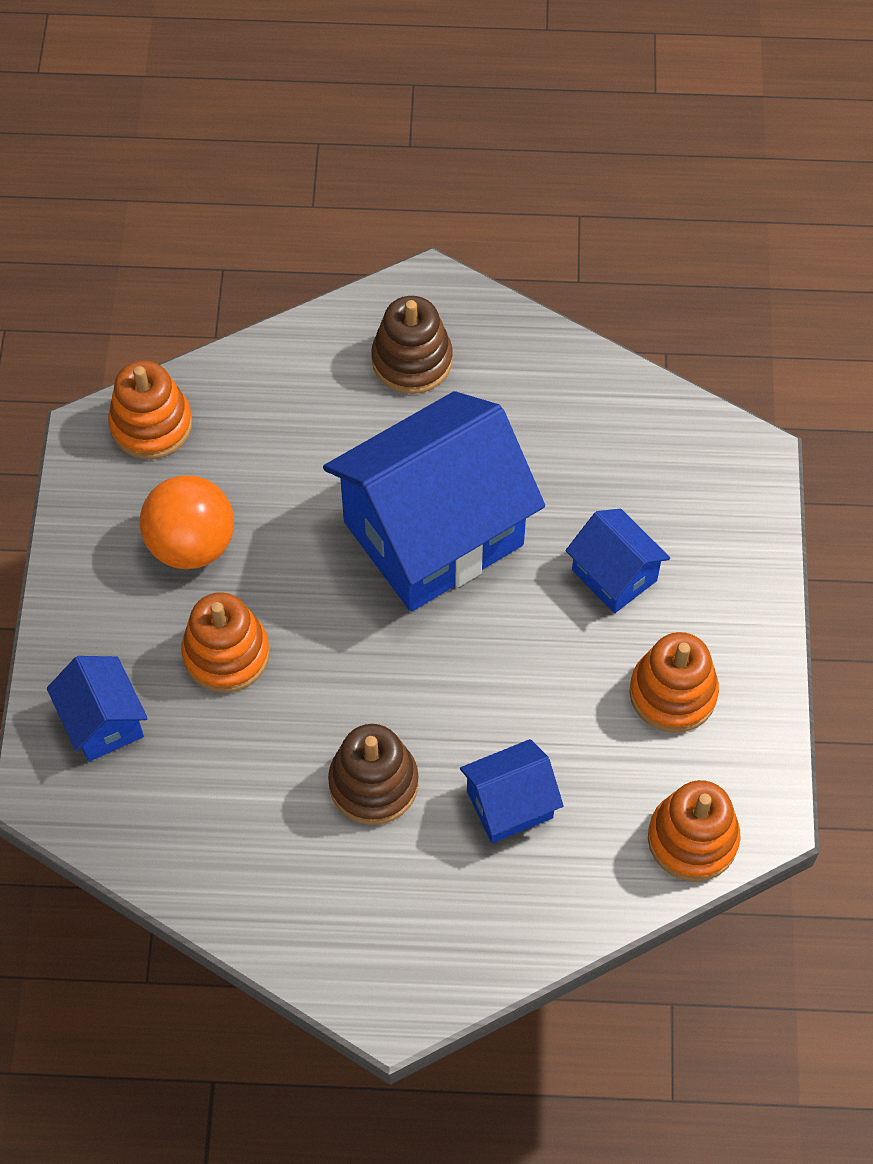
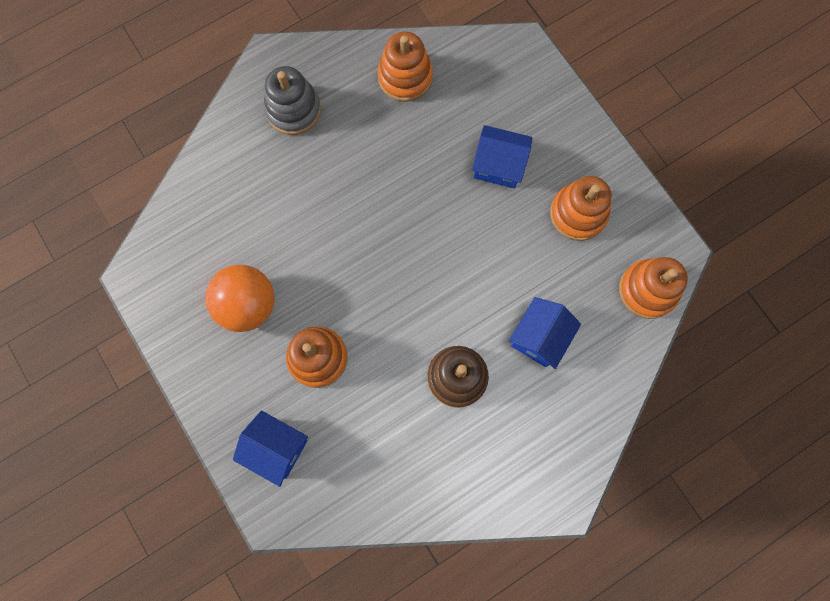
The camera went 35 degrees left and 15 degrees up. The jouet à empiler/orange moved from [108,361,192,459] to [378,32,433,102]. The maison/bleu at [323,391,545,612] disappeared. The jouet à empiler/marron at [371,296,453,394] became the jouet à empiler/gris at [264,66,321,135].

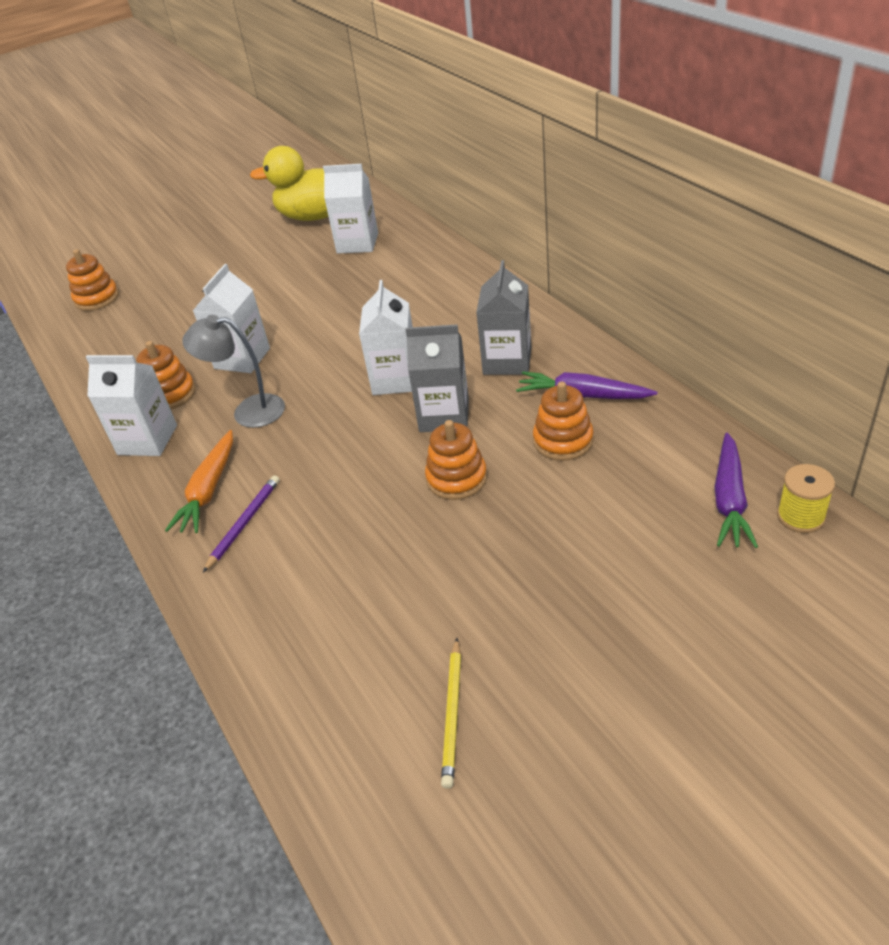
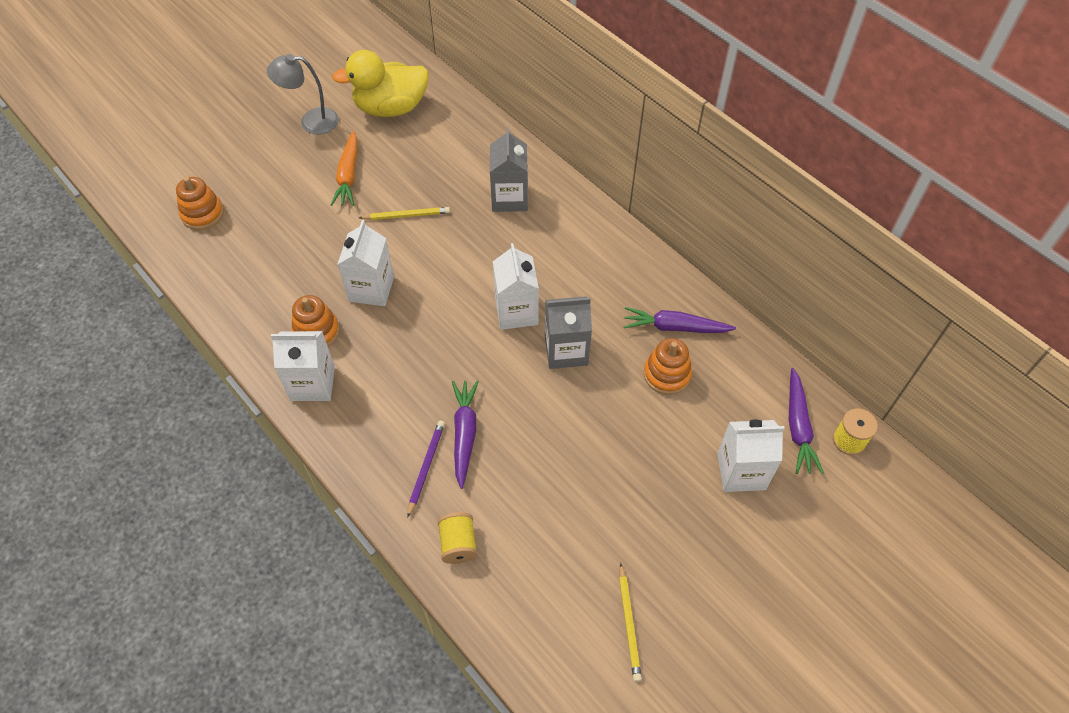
The camera went 15 degrees left and 15 degrees up. The carotte/orange moved from [165,430,233,533] to [331,131,357,206]. The lampe/gris moved from [182,315,285,428] to [267,54,339,134]. The brique de lait/blanc moved from [323,164,378,254] to [717,419,785,492]. The jouet à empiler/orange at [425,420,487,500] disappeared. The brique de lait/gris moved from [476,260,531,375] to [490,128,528,212]. The crayon/jaune at [359,207,450,220] appeared. The bobine/jaune at [437,512,478,564] appeared. The carotte/violet at [452,380,479,489] appeared.

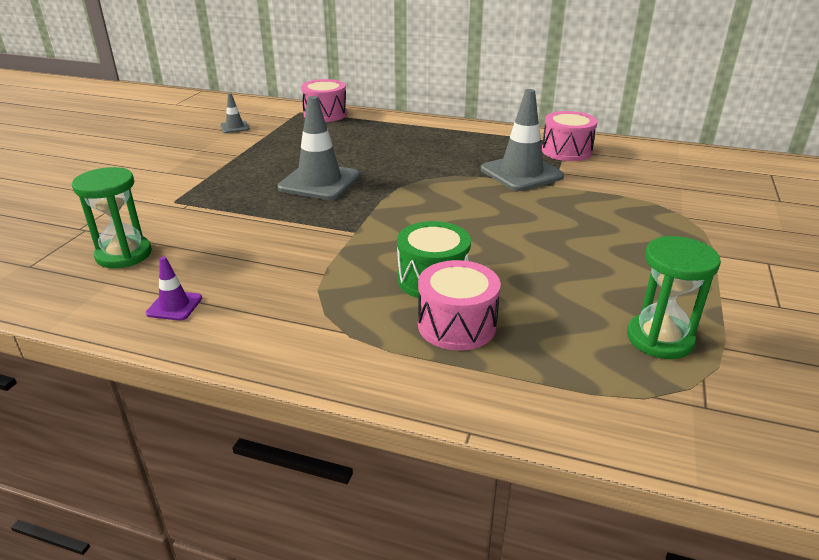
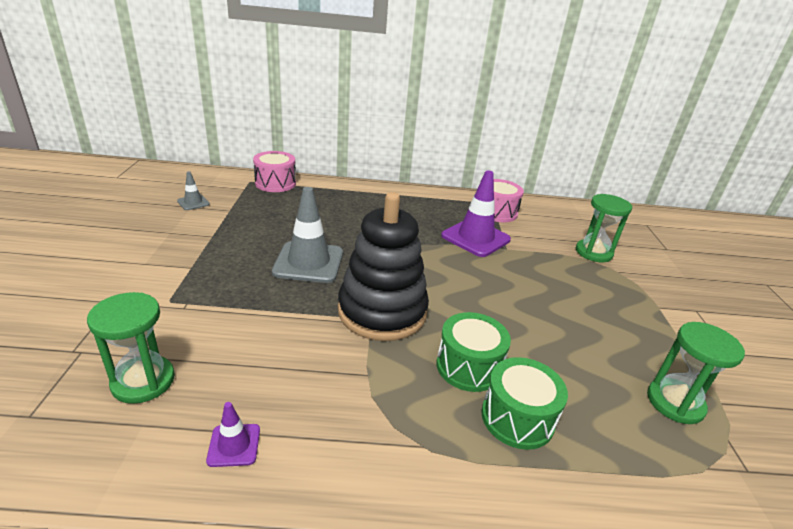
The camera went 20 degrees left and 0 degrees up. The tambour/rose at [418,260,501,351] became the tambour/vert at [481,357,568,450]. The cône de chantier/gris at [481,89,564,191] became the cône de chantier/violet at [441,170,511,257]. The jouet à empiler/noir at [338,192,429,341] appeared. The sablier/vert at [576,194,632,262] appeared.

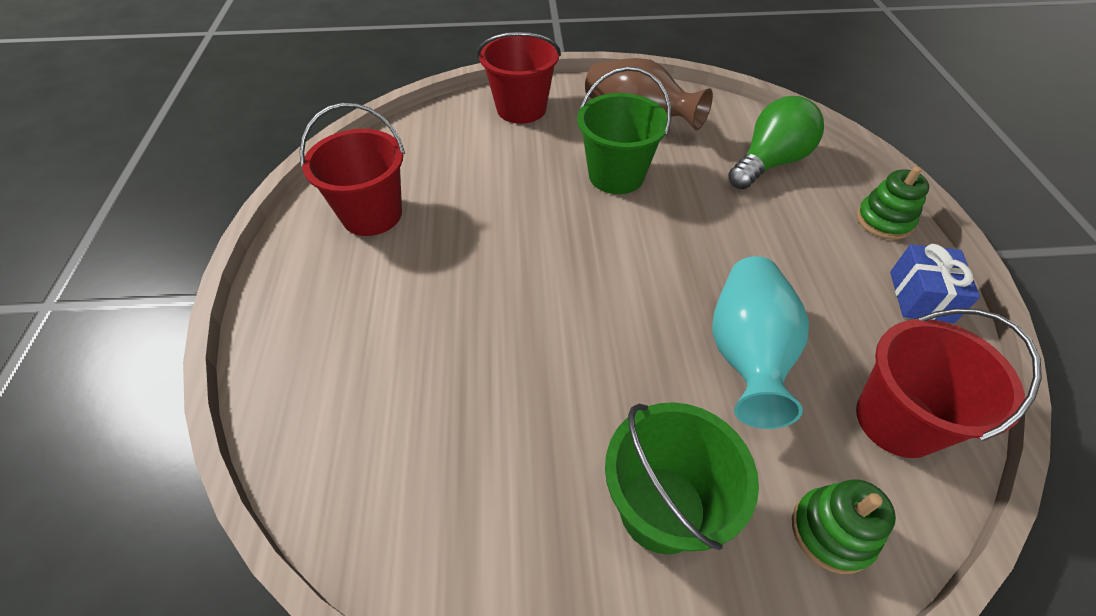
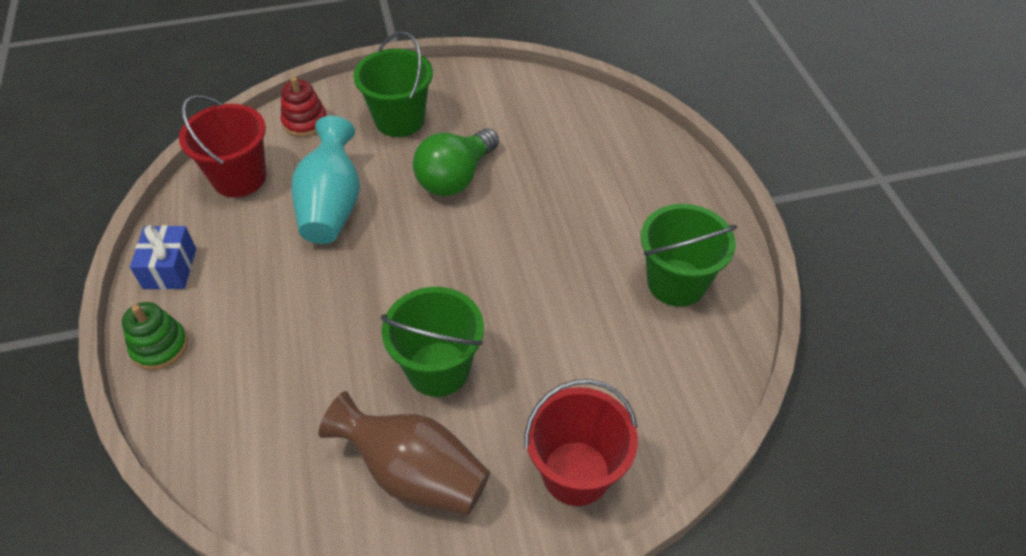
The camera went 170 degrees right and 0 degrees up. The seau/rouge at [299,103,405,236] became the seau/vert at [641,204,737,307]. The ampoule/vert moved from [728,96,824,189] to [413,128,499,196]. The jouet à empiler/vert at [792,479,896,574] became the jouet à empiler/rouge at [281,77,327,137].

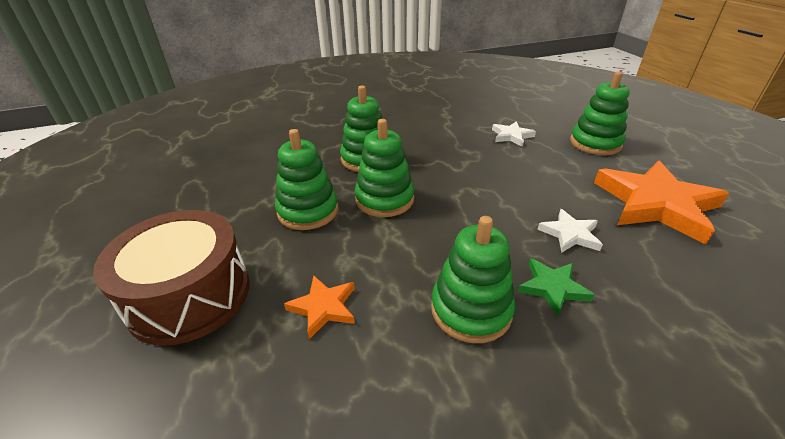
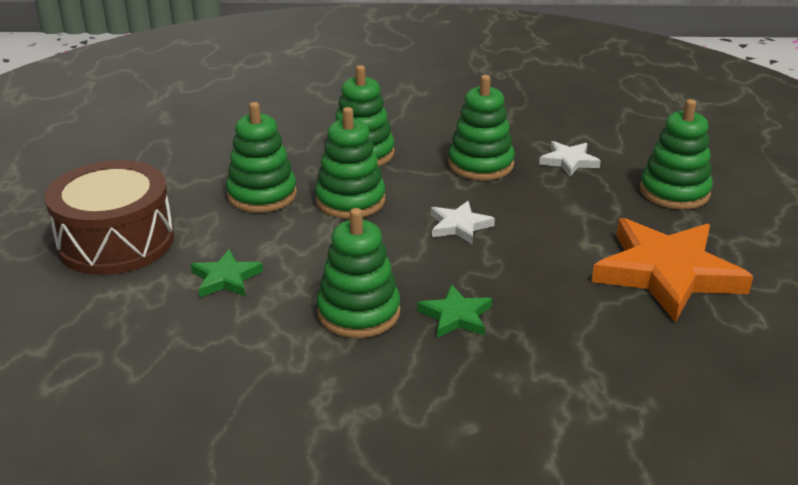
The camera went 20 degrees right and 5 degrees down. The étoile/orange at [284,275,355,339] became the étoile/vert at [191,249,263,297]. The étoile/blanc moved from [537,209,603,253] to [431,201,495,245]. The jouet à empiler/vert at [448,75,515,180] appeared.

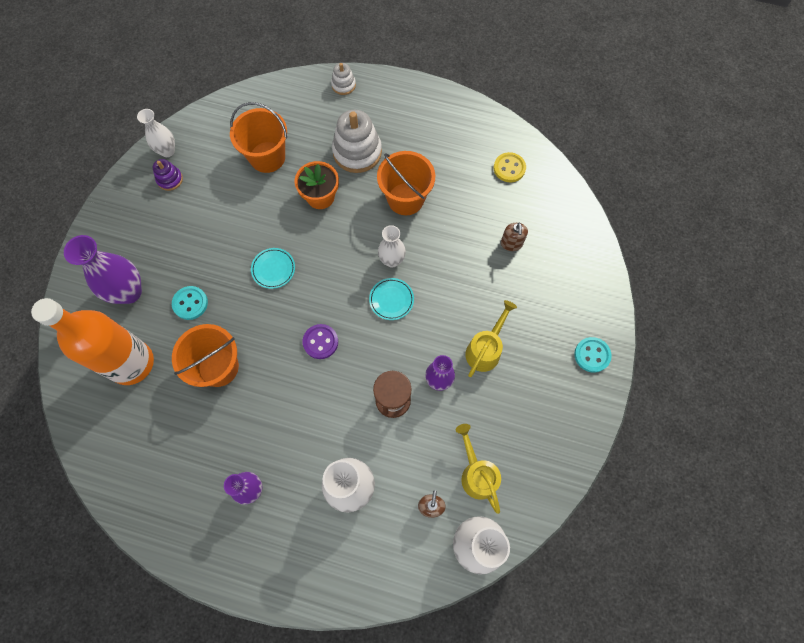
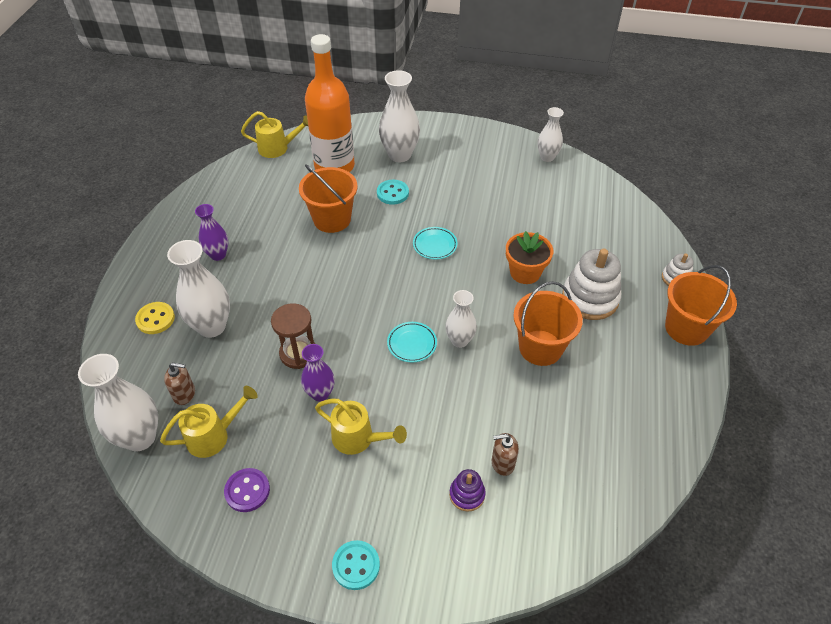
The camera went 85 degrees right and 20 degrees down. The vase/violet at [64,235,142,304] became the vase/blanc at [379,70,420,162]. The jouet à empiler/violet moved from [153,159,183,191] to [449,469,486,512]. The seau/orange moved from [230,102,287,173] to [665,265,737,346]. The bouton/violet moved from [303,324,338,359] to [224,468,270,512]. The bouton/jaune moved from [494,152,526,182] to [135,302,175,334]. The arrosoir/jaune at [241,111,308,158] appeared.

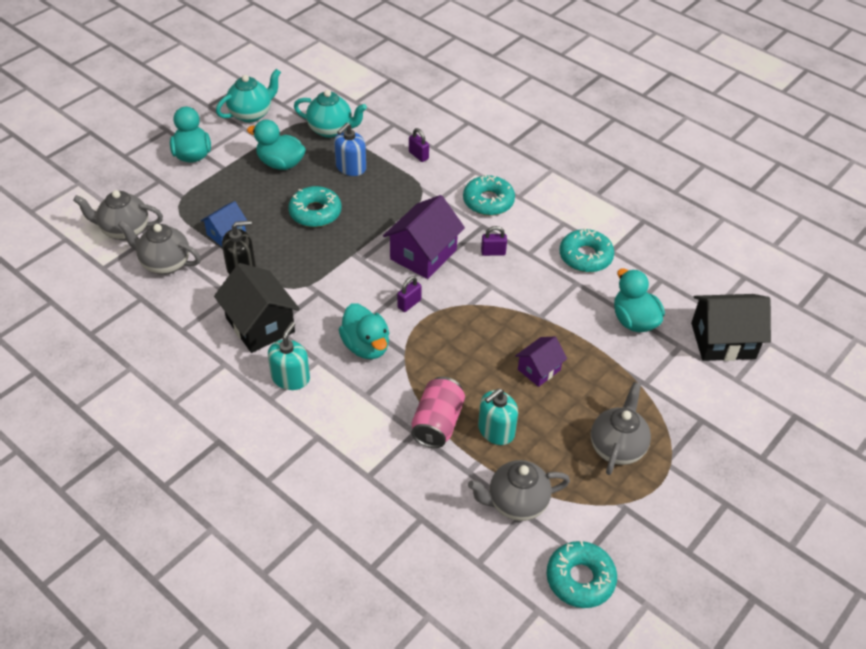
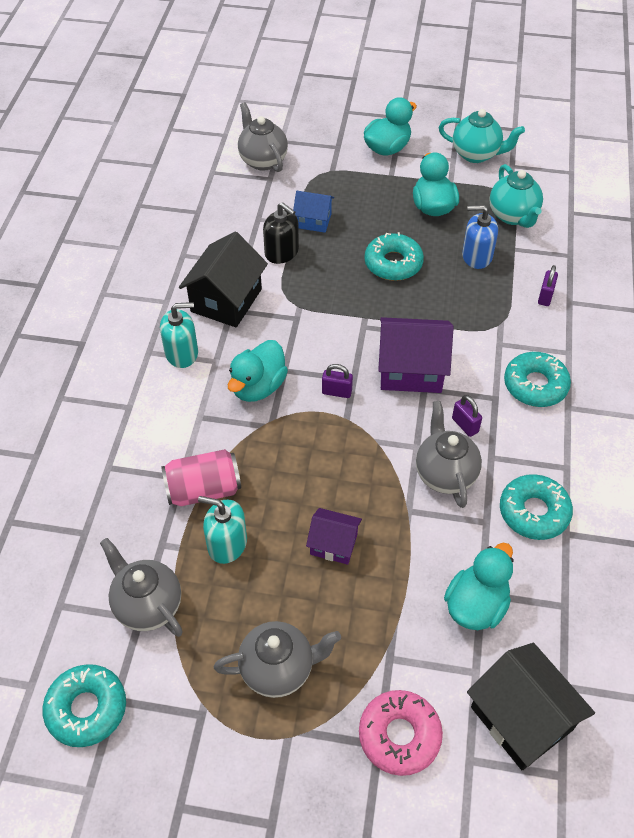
The camera went 60 degrees right and 5 degrees up. The théière/gris moved from [118,220,201,275] to [416,401,482,508]. The beignet/rose at [359,690,443,776] appeared.

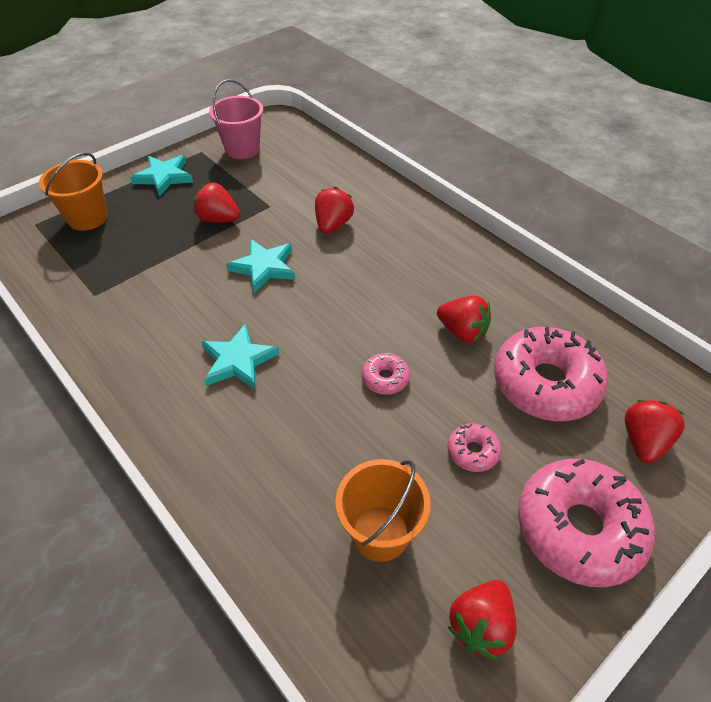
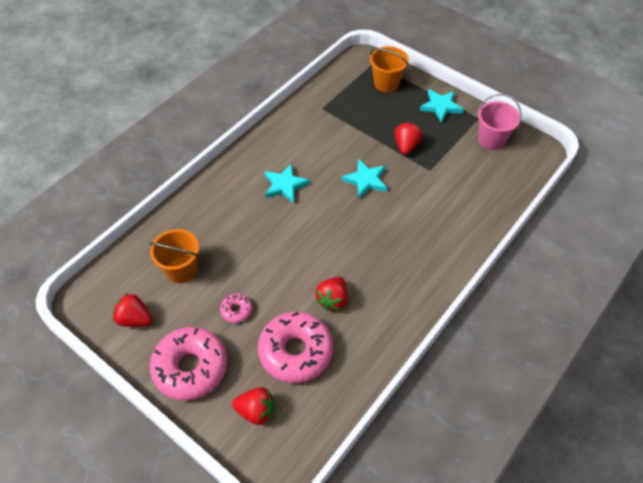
The camera went 80 degrees right and 5 degrees up. The fraise/rouge at [315,187,354,234] disappeared. The beignet/rose at [362,353,410,395] disappeared.

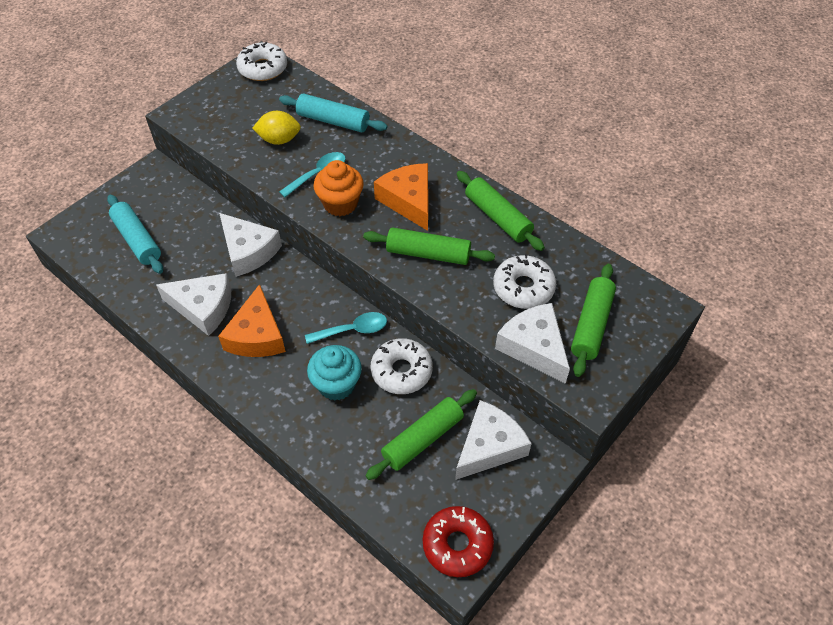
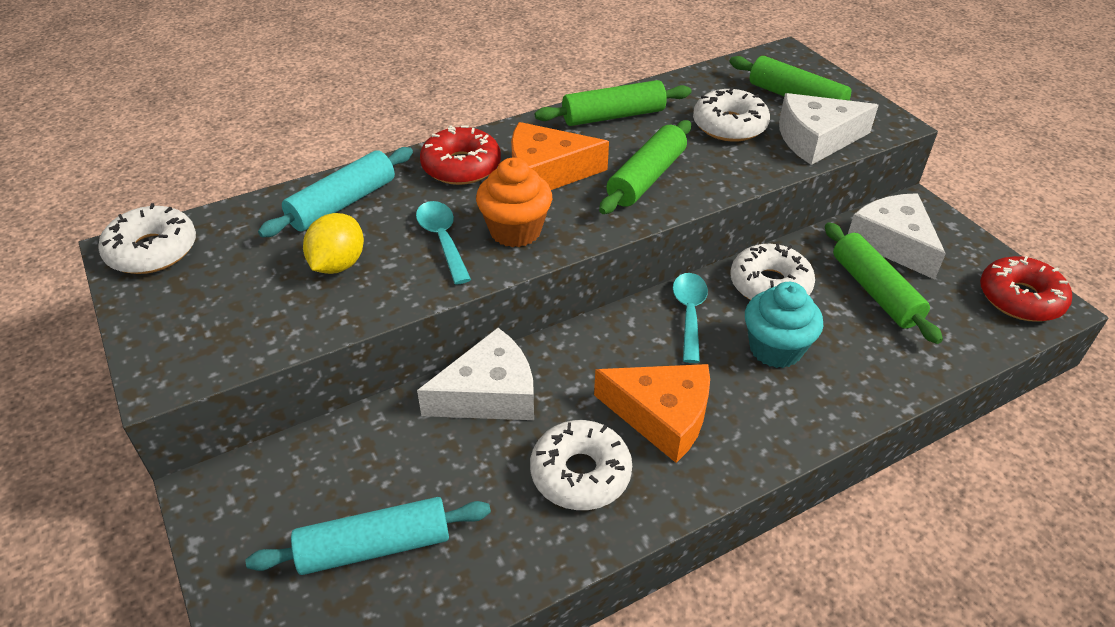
The camera went 70 degrees left and 10 degrees down. The fromage/blanc at [156,273,231,336] was replaced by the beignet/blanc at [530,420,632,510]. The beignet/rouge at [420,125,501,185] appeared.

